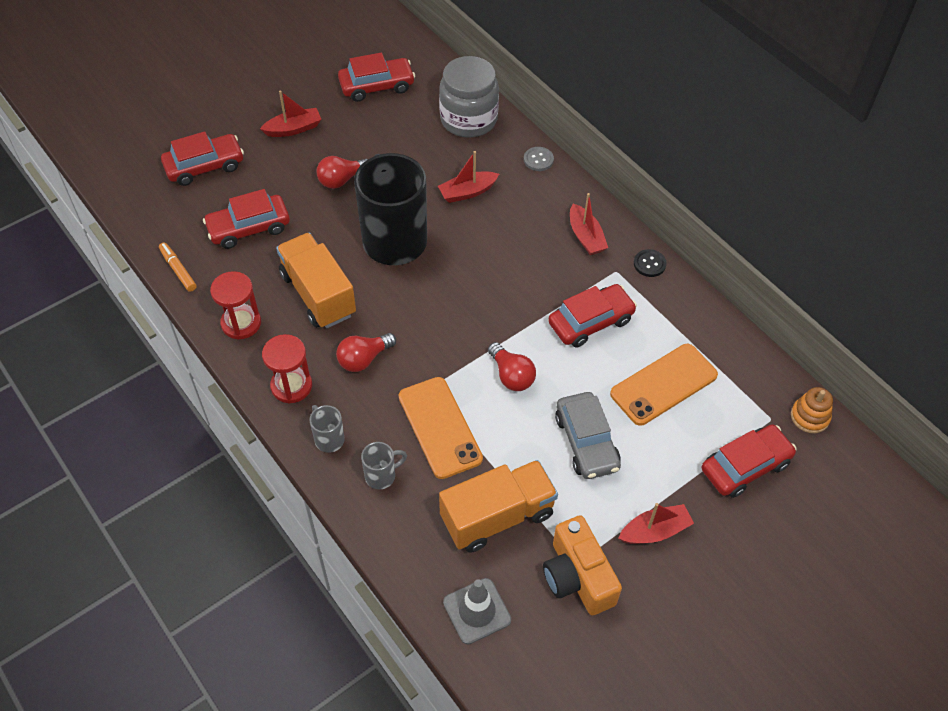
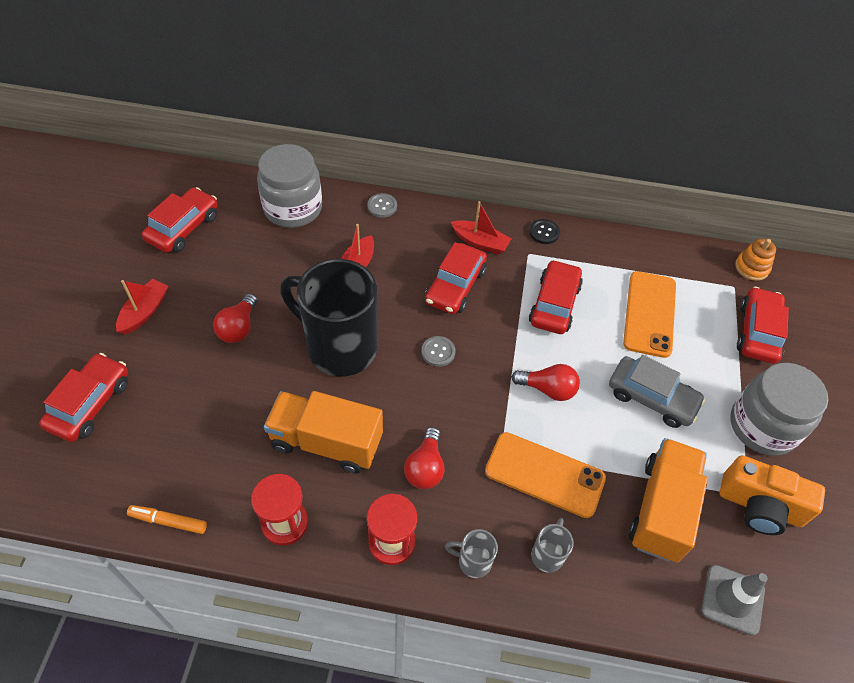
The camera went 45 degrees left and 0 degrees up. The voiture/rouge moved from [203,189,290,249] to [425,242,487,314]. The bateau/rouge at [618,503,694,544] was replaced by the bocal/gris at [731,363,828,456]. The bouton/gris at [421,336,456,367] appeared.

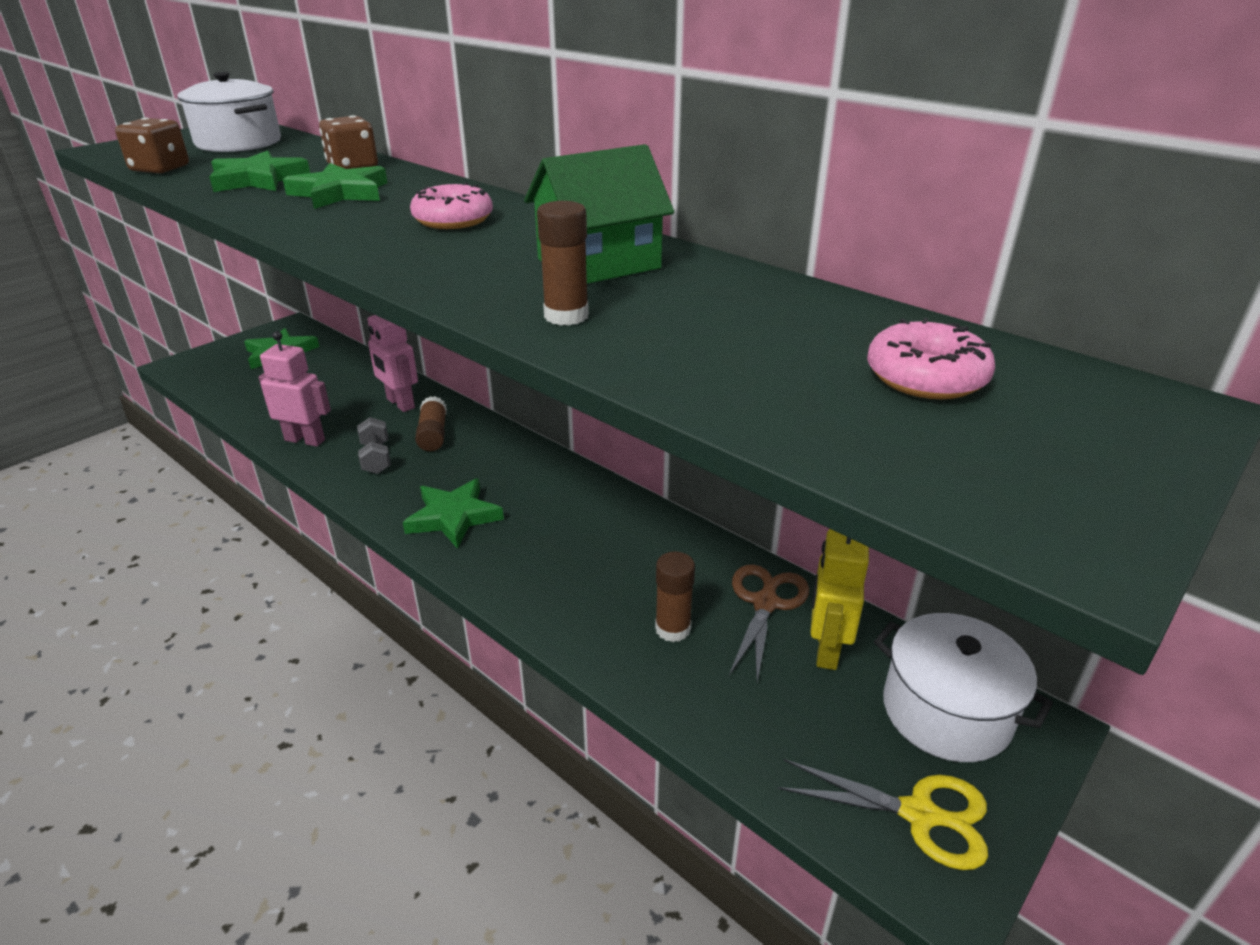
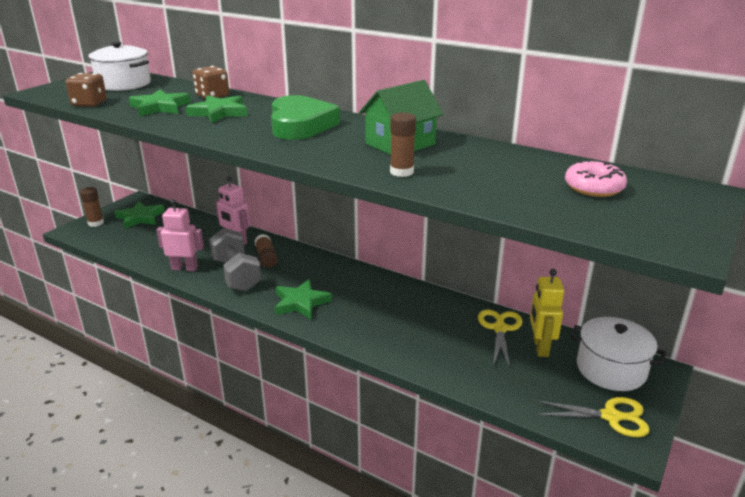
The camera went 10 degrees left and 5 degrees down. The haltère/gris at [357,417,391,474] changed to 1.85 times the size. The beignet/rose at [410,182,493,229] was replaced by the cœur/vert at [271,95,340,140]. The bâton de colle/marron moved from [655,552,695,642] to [80,187,104,227]. The ciseaux/marron at [729,564,809,682] became the ciseaux/jaune at [478,309,522,369].

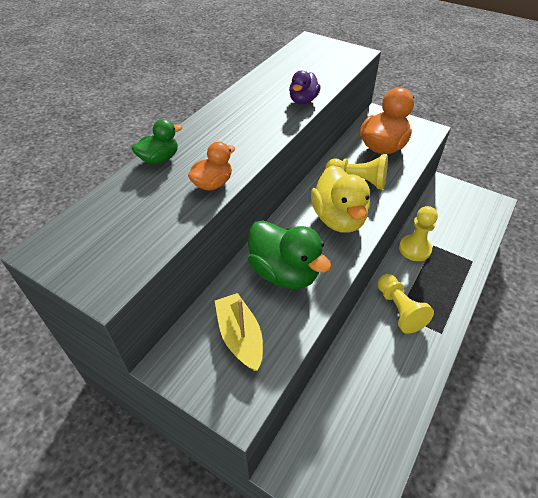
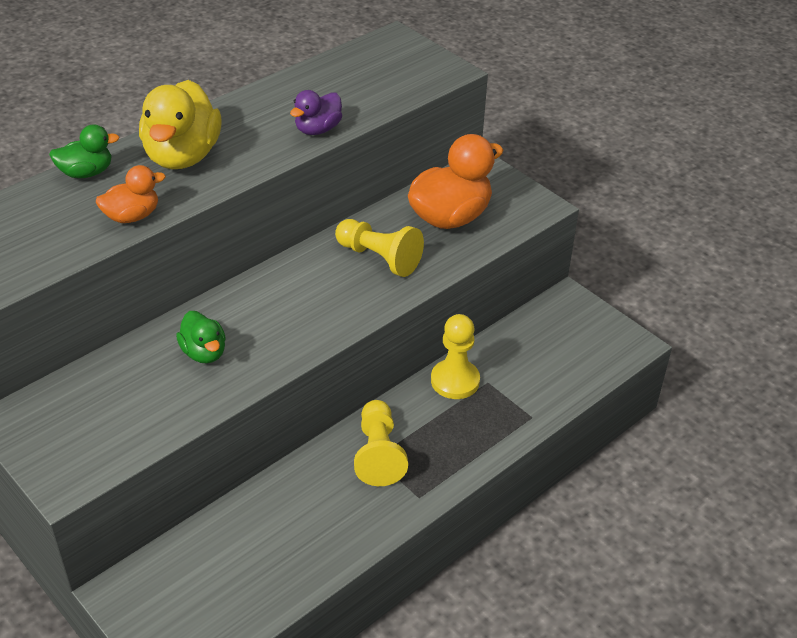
The camera went 15 degrees right and 5 degrees down. The bateau/jaune at [215,293,263,371] disappeared. The canard/vert at [248,220,331,289] changed to 0.55 times the size. The canard/jaune moved from [311,165,370,233] to [139,80,222,169].

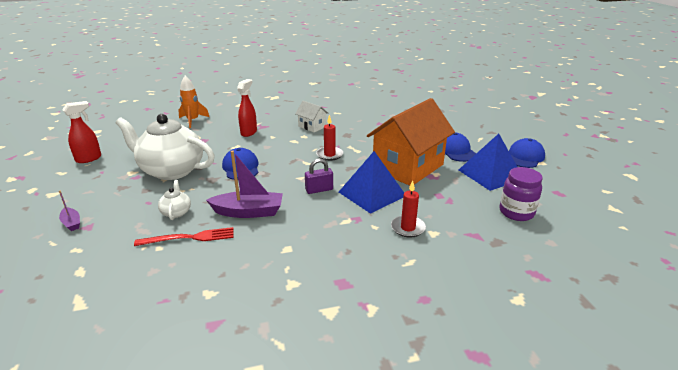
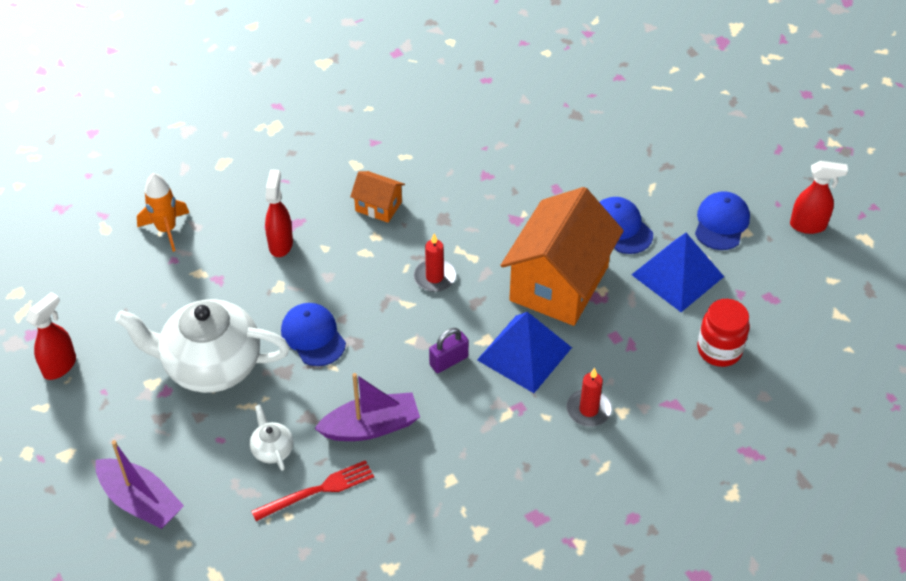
The camera went 15 degrees left and 20 degrees up. The bateau/violet at [59,191,80,231] changed to 1.97 times the size. The maison/blanc at [295,101,329,133] became the maison/orange at [350,171,405,223]. The bocal/violet at [499,167,543,221] became the bocal/rouge at [697,299,750,367]. The vaporisateur/rouge at [790,161,848,234] appeared.

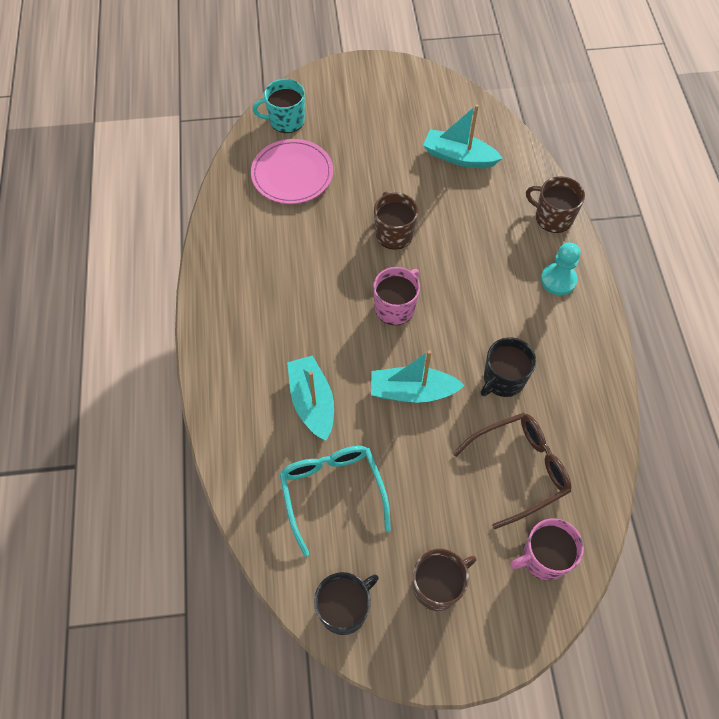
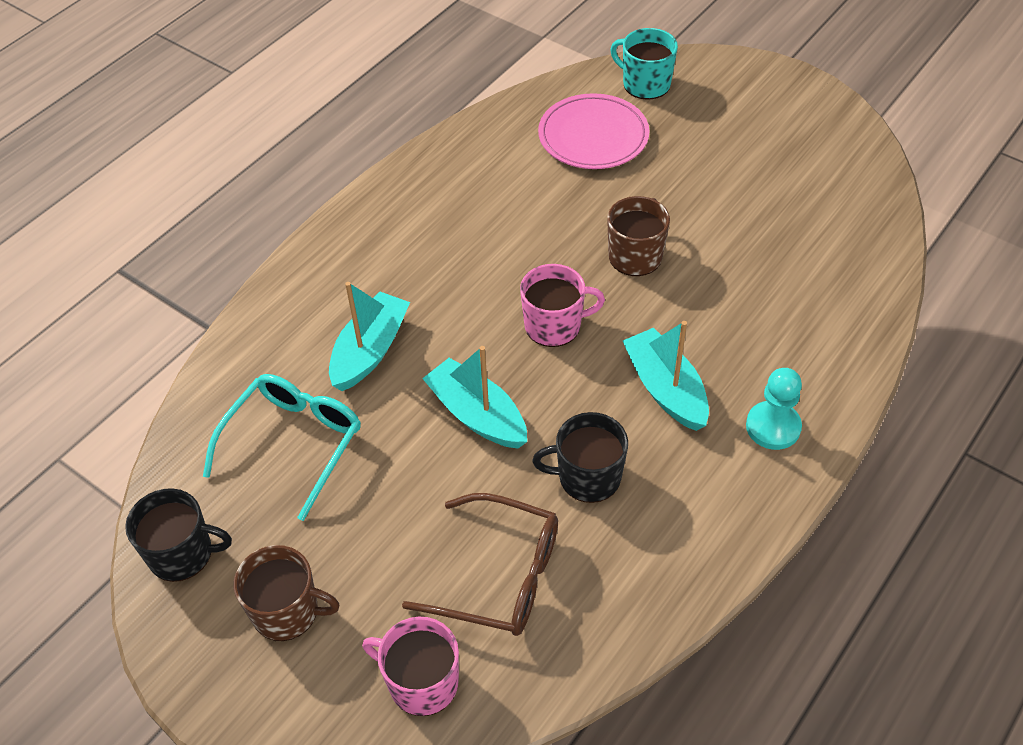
The camera went 45 degrees right and 10 degrees down. The bateau/turquoise moved from [423,104,503,168] to [623,321,709,431]. The tasse/marron at [526,176,585,233] disappeared.

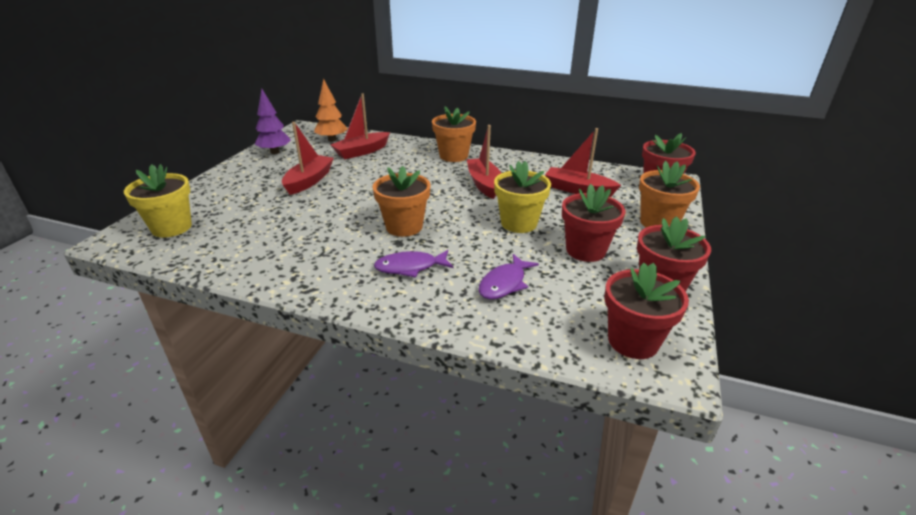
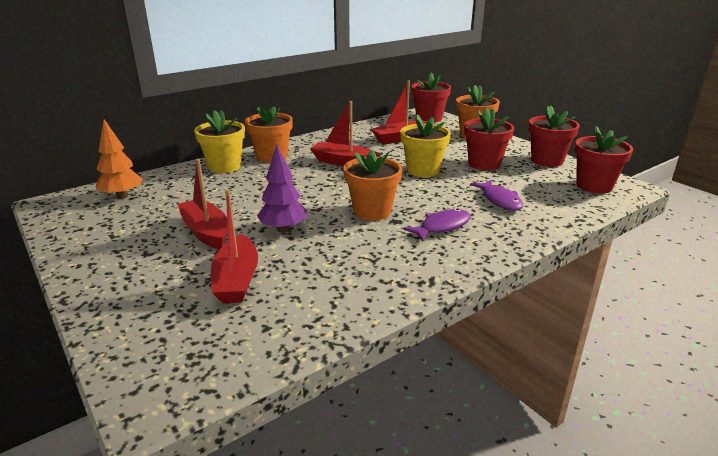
The camera went 55 degrees left and 5 degrees down. The pot de fleurs/jaune moved from [124,164,192,237] to [194,110,245,173]. The arbre/violet moved from [254,89,291,154] to [257,145,307,232]. The bateau/rouge moved from [330,93,390,159] to [211,189,258,303]. The poisson/violet at [374,250,453,278] turned 150 degrees counterclockwise.

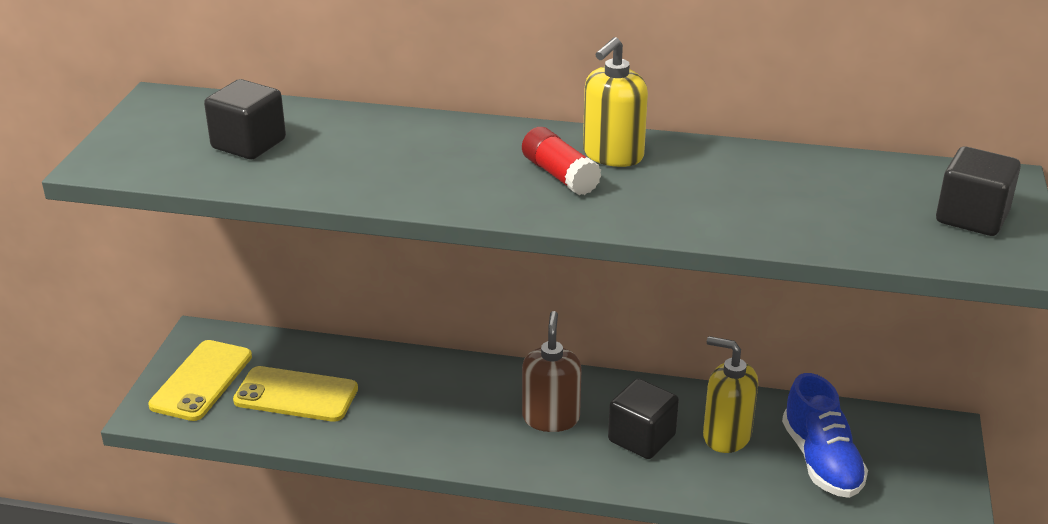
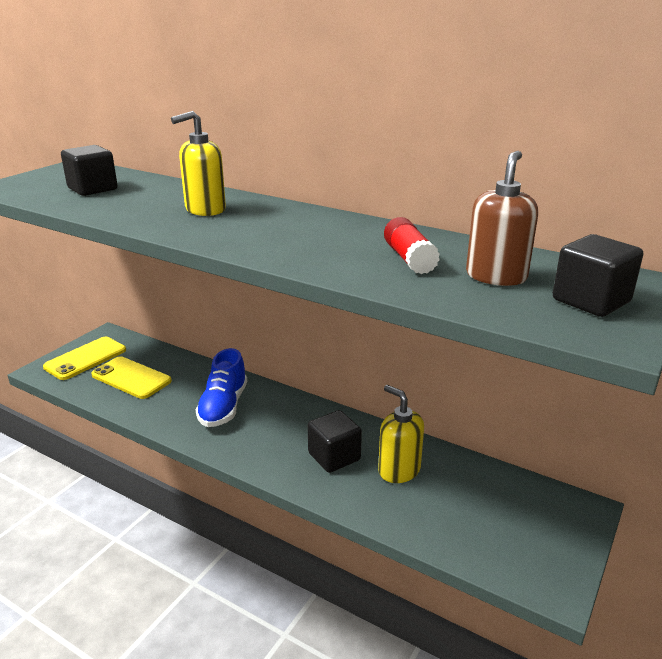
The camera went 20 degrees right and 5 degrees down. The bâton de colle/rouge moved from [522,127,601,195] to [384,217,440,274]. The distributeur de savon/marron moved from [522,311,582,432] to [466,151,538,286]. The distributeur de savon/jaune moved from [583,37,648,167] to [171,111,226,216]. The chaussure/bleu moved from [782,373,868,498] to [196,348,247,427].

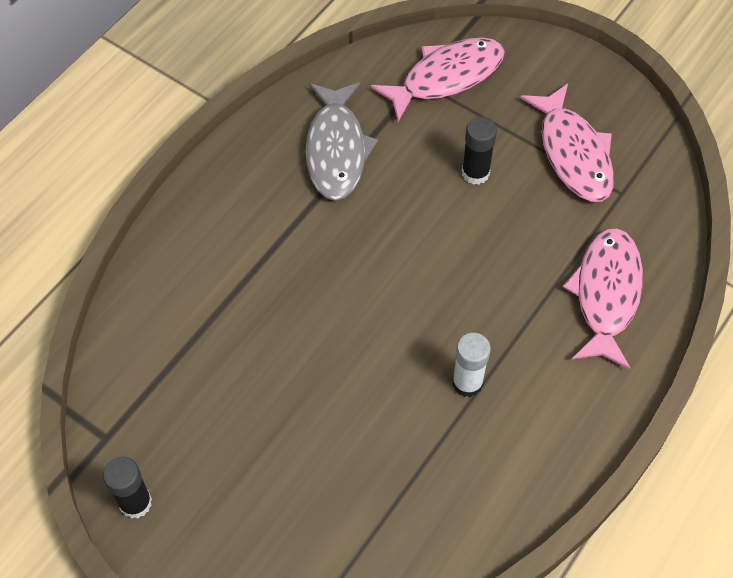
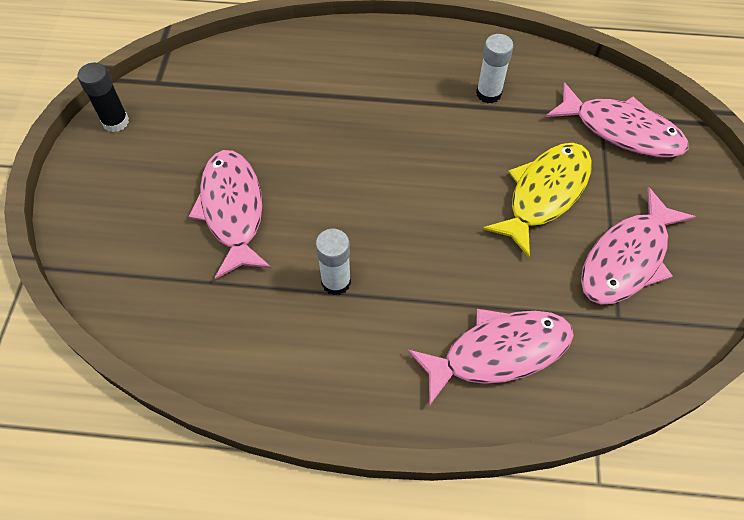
The camera went 60 degrees right and 0 degrees up. The poisson/gris at [305,83,378,201] was replaced by the bâton de colle/blanc at [476,34,514,104]. The bâton de colle/noir at [462,117,497,185] was replaced by the poisson/jaune at [483,143,592,258]. The poisson/rose at [189,150,271,279] appeared.

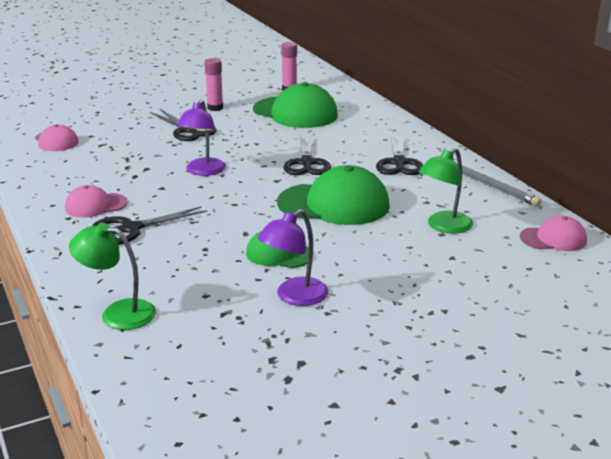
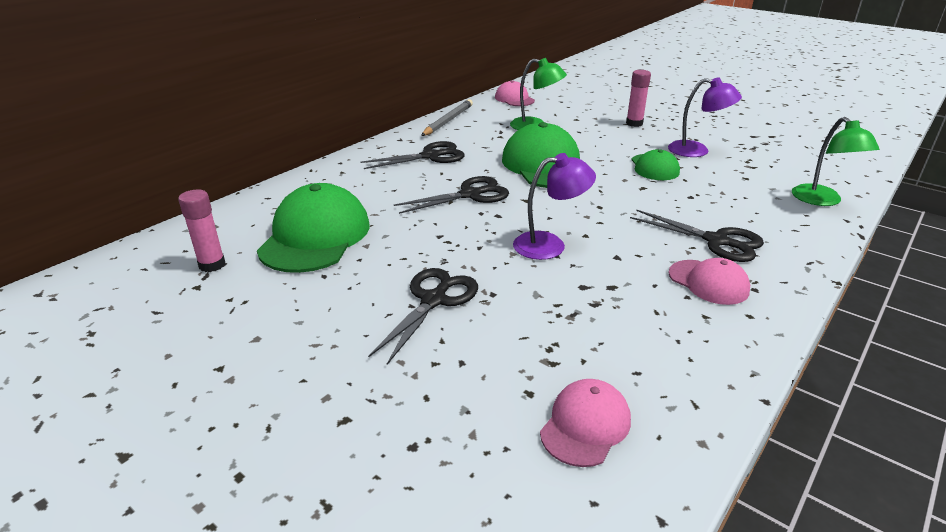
The camera went 115 degrees left and 5 degrees up. The bâton de colle/rose moved from [205,58,223,111] to [626,70,651,127].

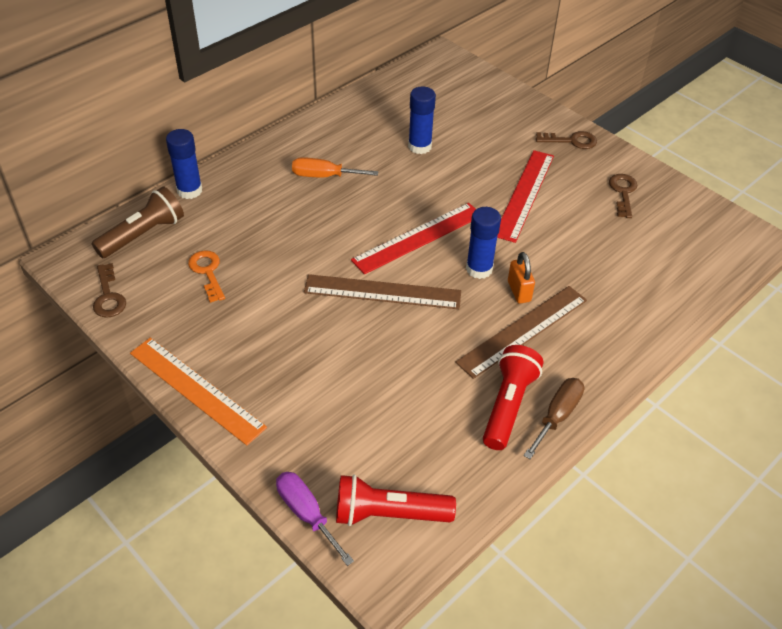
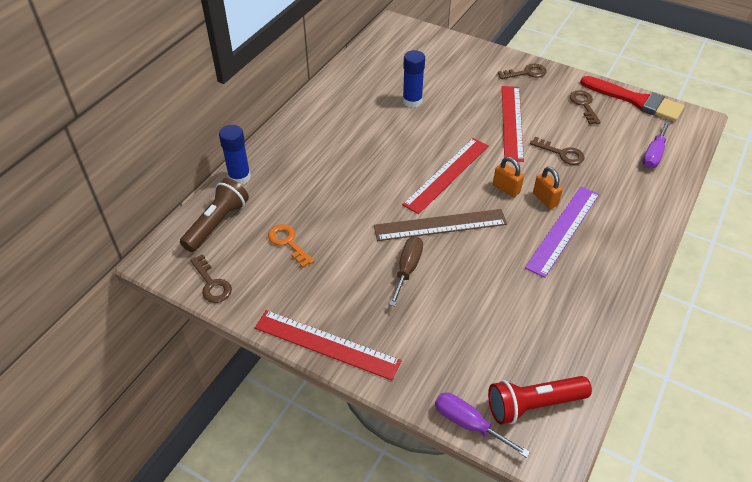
The camera went 15 degrees left and 0 degrees up. The règle/orange at [130,338,267,446] became the règle/rouge at [255,310,402,380]. The tournevis/orange at [292,157,378,177] disappeared. The règle/marron at [455,286,587,379] became the règle/violet at [525,186,599,278]. The bâton de colle/bleu at [466,207,501,279] was replaced by the cadenas/orange at [493,157,524,197]. The lampe de poche/rouge at [483,345,543,450] disappeared. The tournevis/marron moved from [524,378,584,459] to [389,236,423,306]. The clé/marron at [530,137,585,165] appeared. The pinceau/rouge at [580,76,685,122] appeared. The tournevis/violet at [642,121,671,169] appeared.

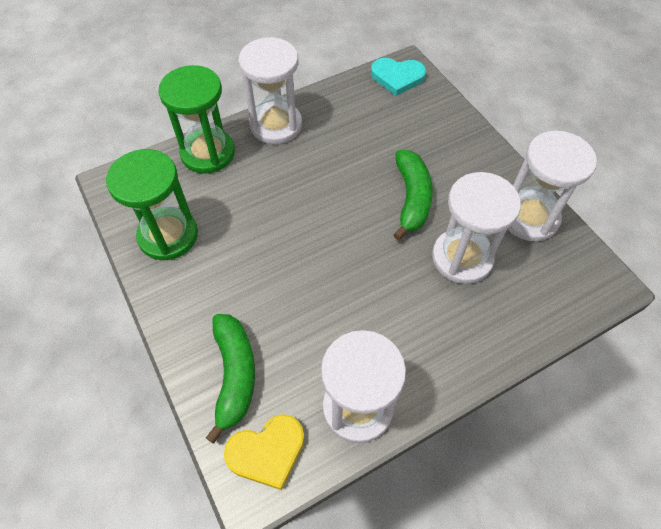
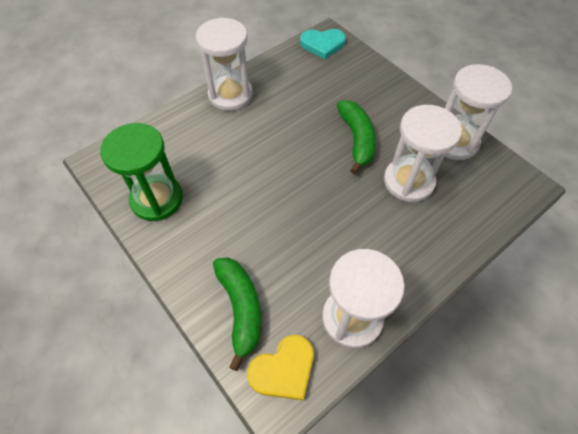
The camera went 10 degrees left and 0 degrees up. The sablier/vert at [158,65,235,174] disappeared.

